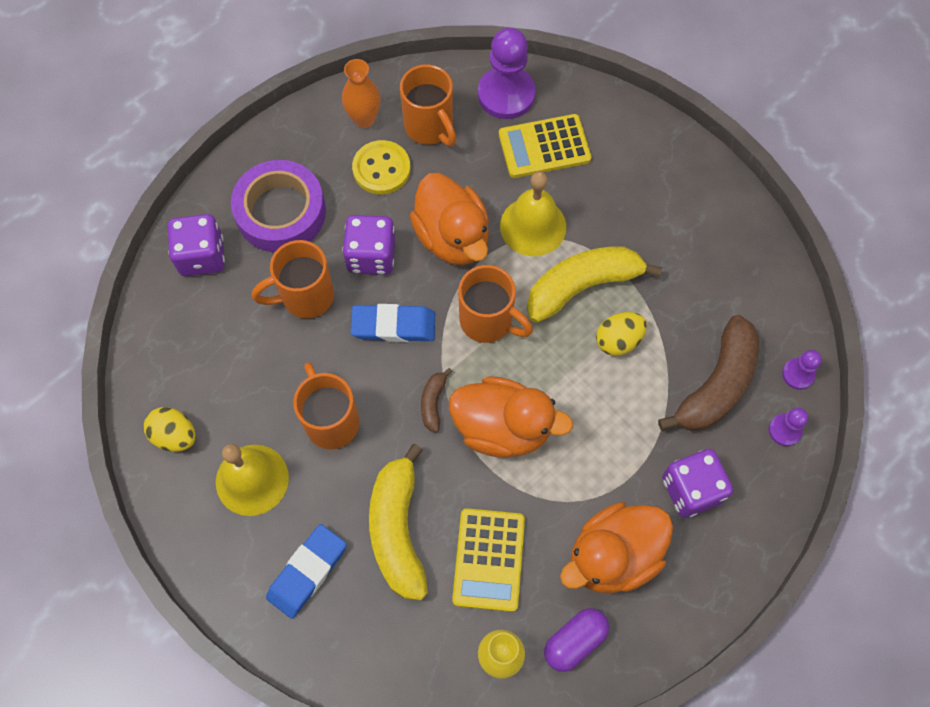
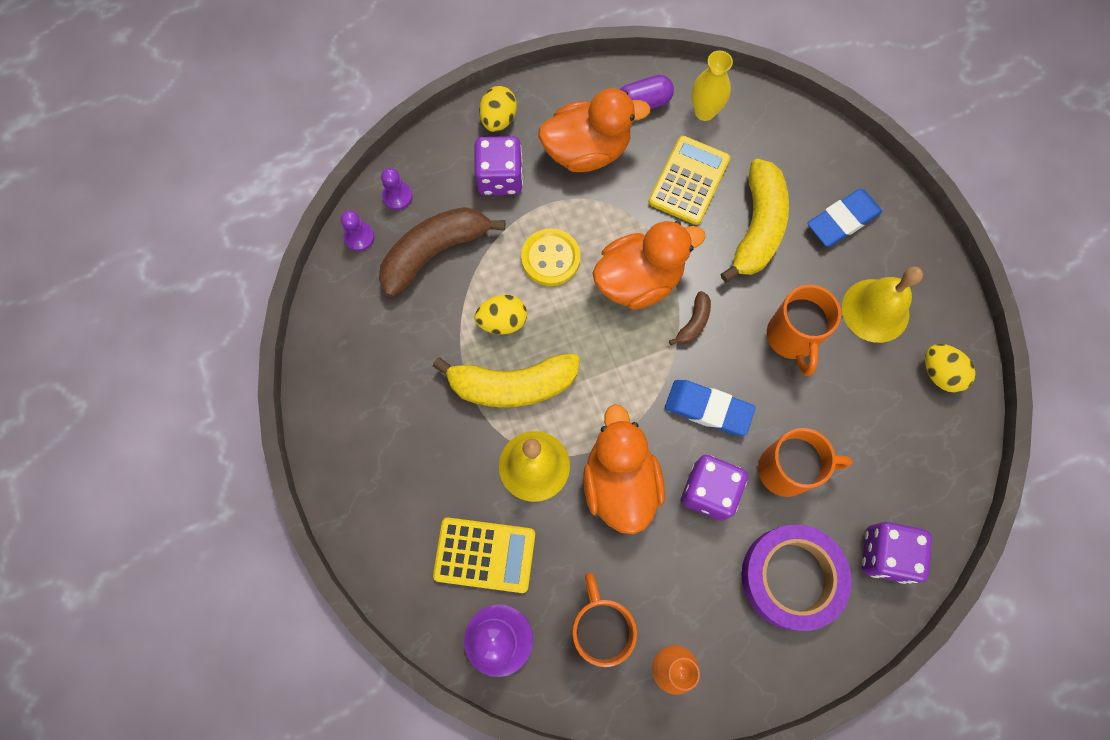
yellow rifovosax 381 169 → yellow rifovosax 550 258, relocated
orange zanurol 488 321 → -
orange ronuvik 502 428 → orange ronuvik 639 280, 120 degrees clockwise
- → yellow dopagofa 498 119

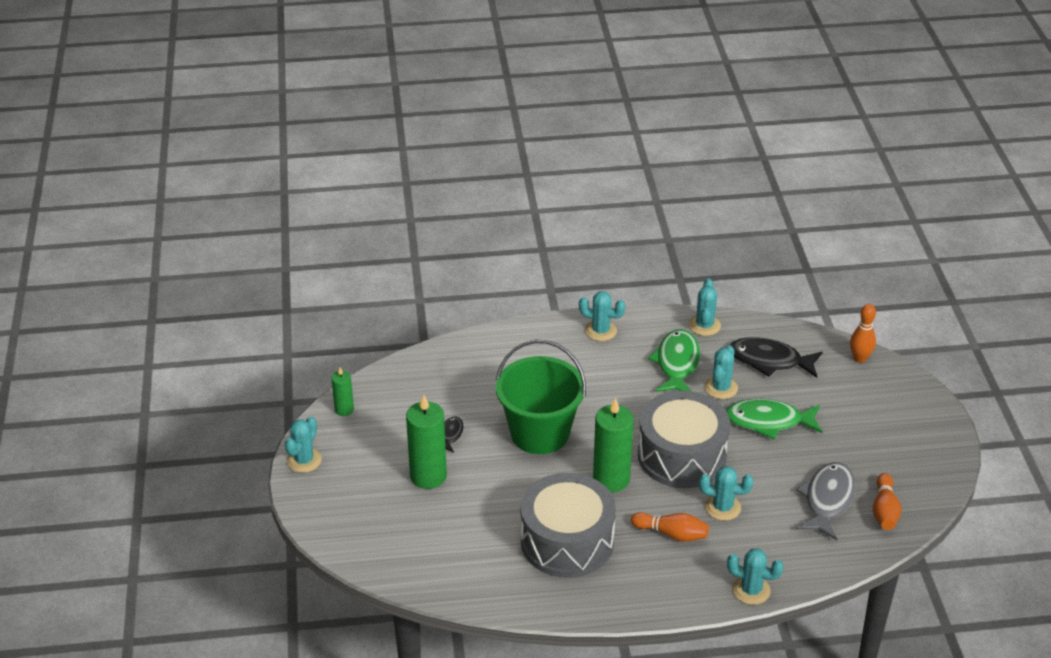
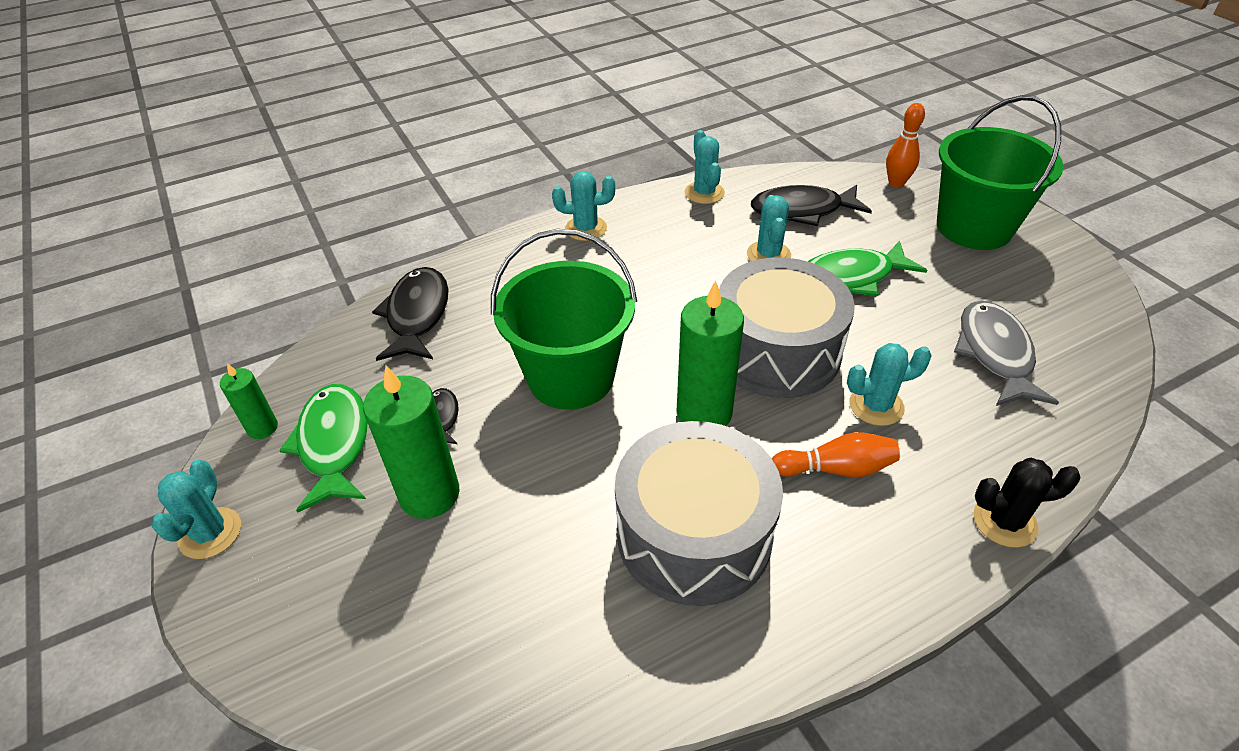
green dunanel 677 363 → green dunanel 334 444, relocated
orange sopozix 884 510 → -
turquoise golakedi 751 590 → black golakedi 1004 521
- → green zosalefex 974 227
- → black dunanel 417 315

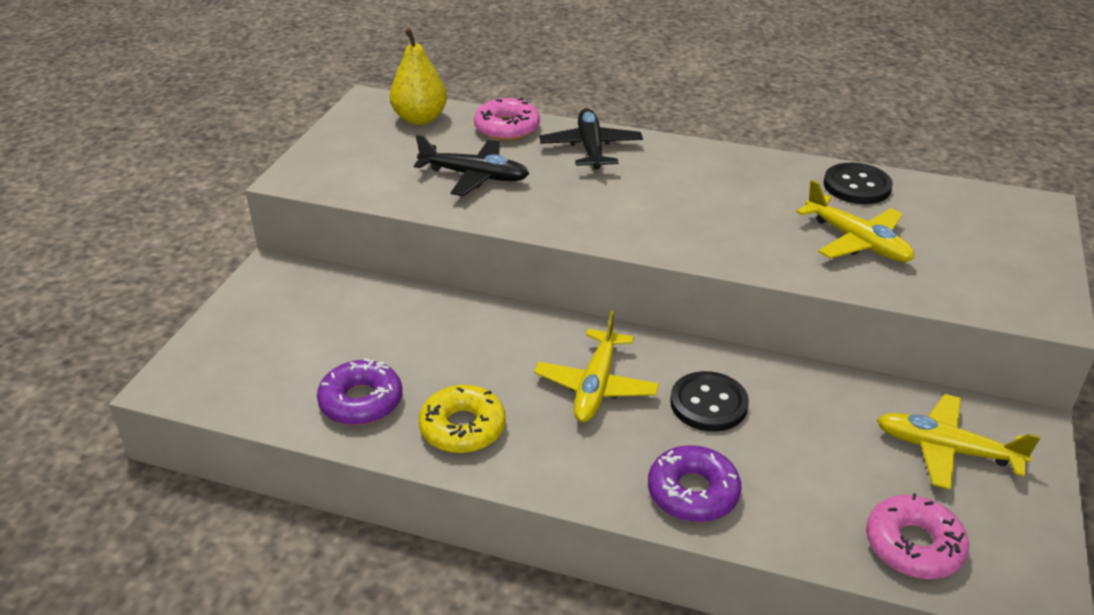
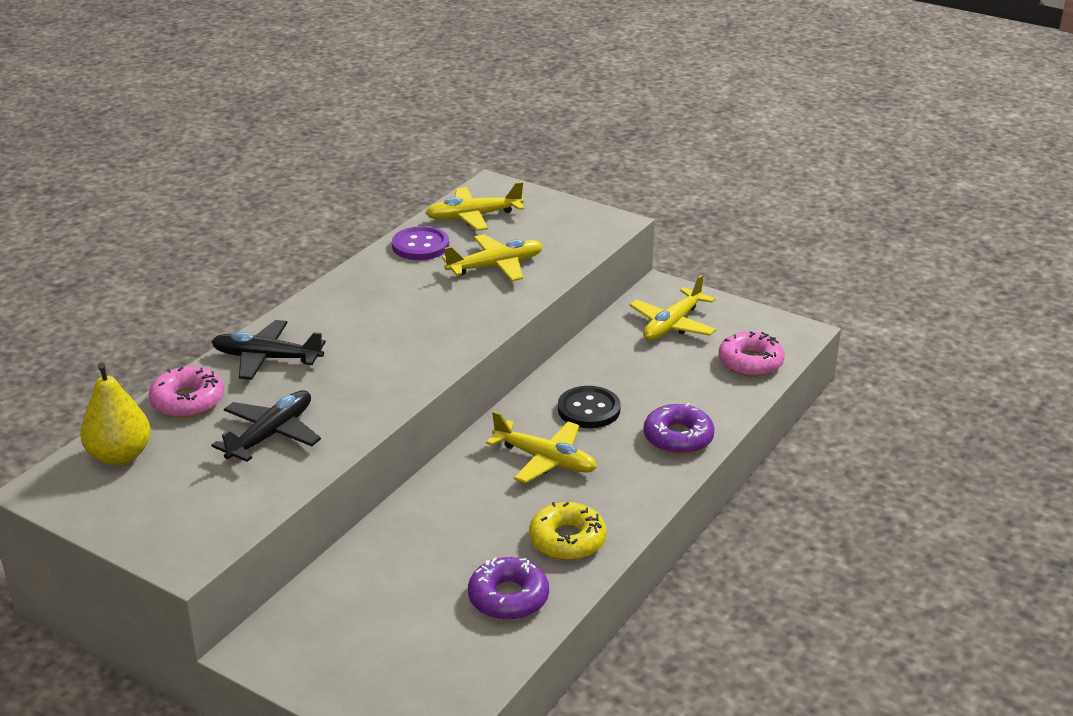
black rifovosax 857 186 → purple rifovosax 420 246
- → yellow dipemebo 473 216

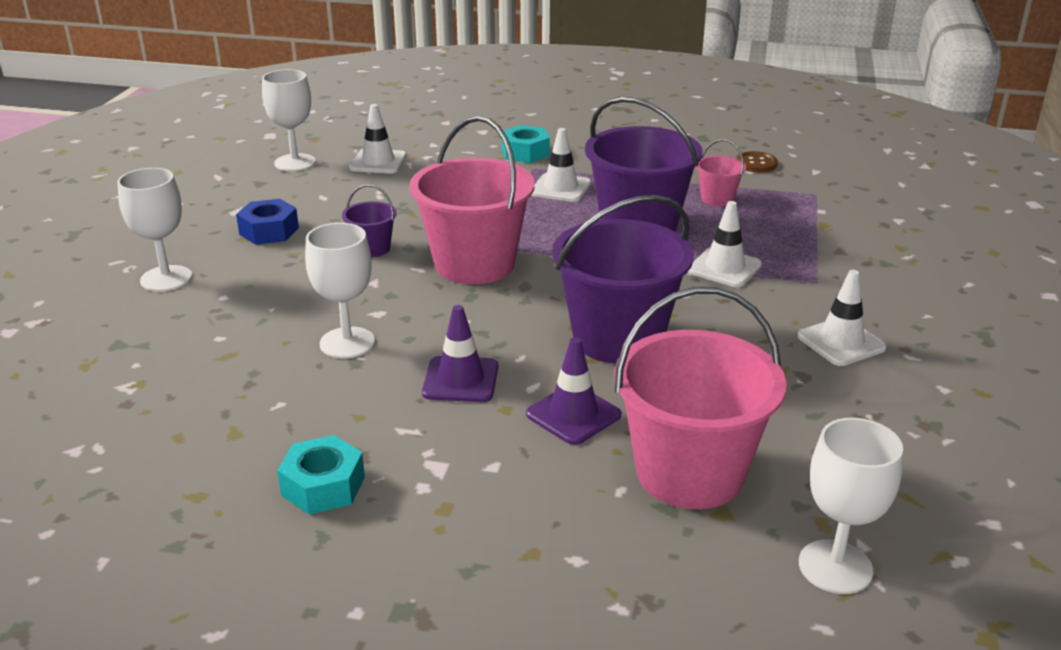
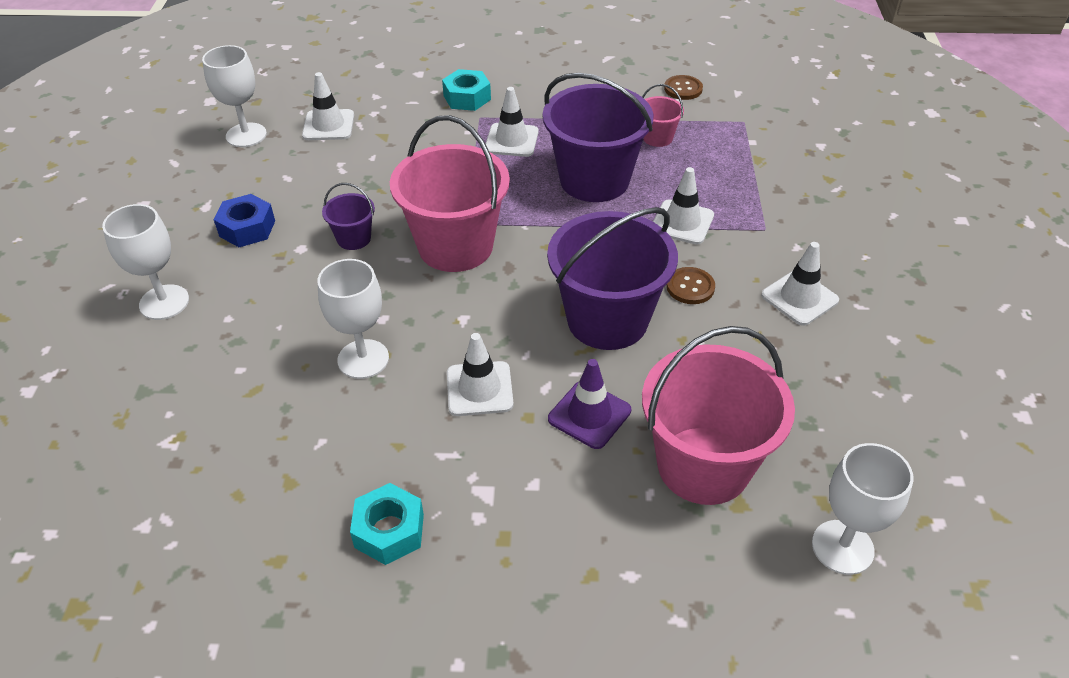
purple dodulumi 460 380 → white dodulumi 479 389
- → brown rifovosax 690 287

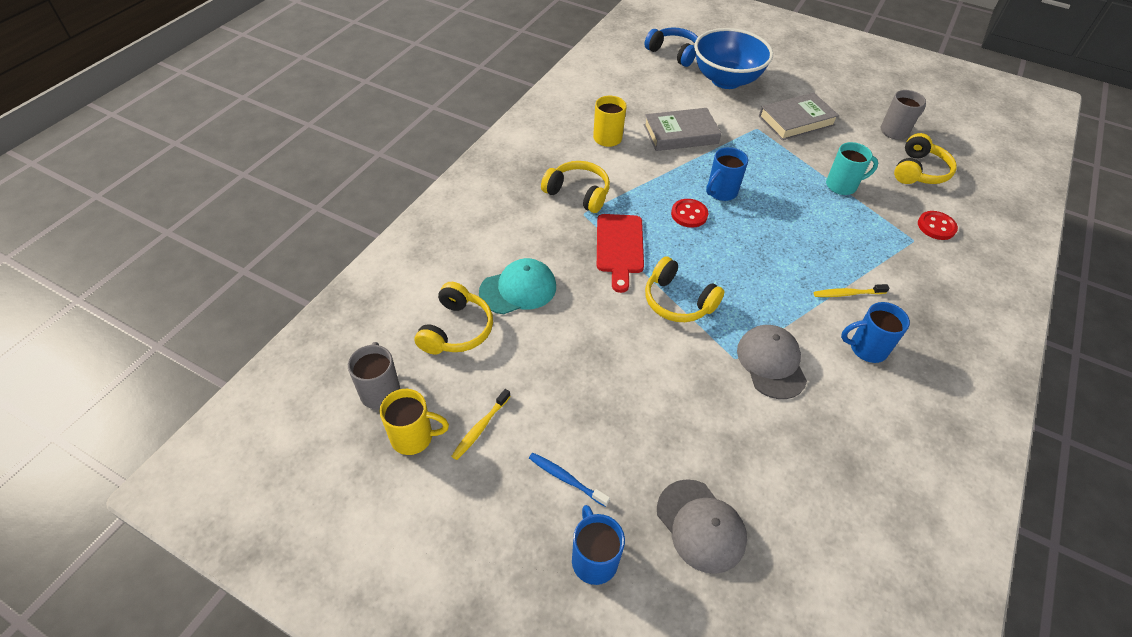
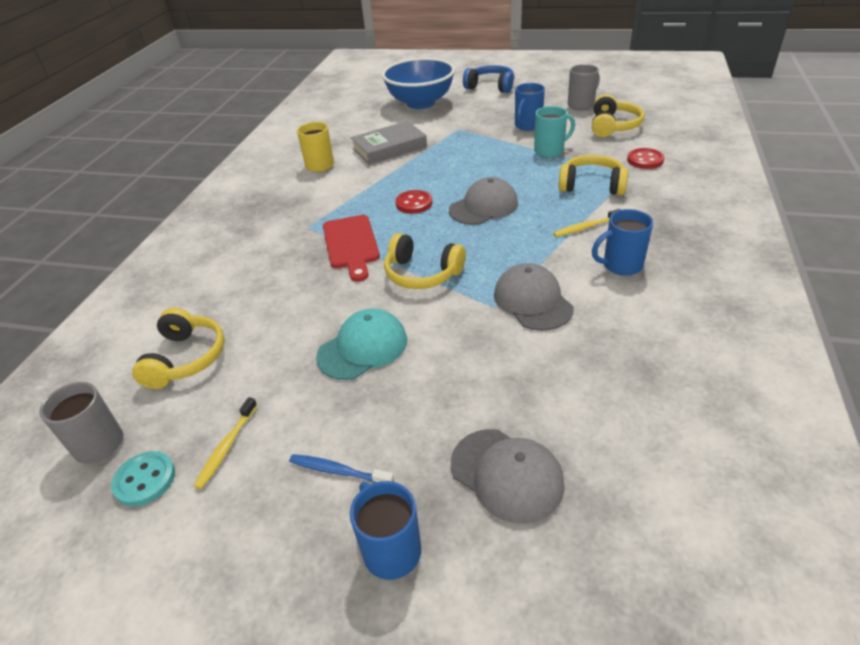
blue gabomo 673 53 → blue gabomo 490 87, relocated
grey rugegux 796 121 → -
blue zanurol 721 192 → blue zanurol 527 126, relocated
yellow gabomo 578 193 → yellow gabomo 591 185, relocated
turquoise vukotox 518 289 → turquoise vukotox 363 348, relocated
yellow zanurol 413 437 → turquoise rifovosax 145 480
- → grey vukotox 483 207

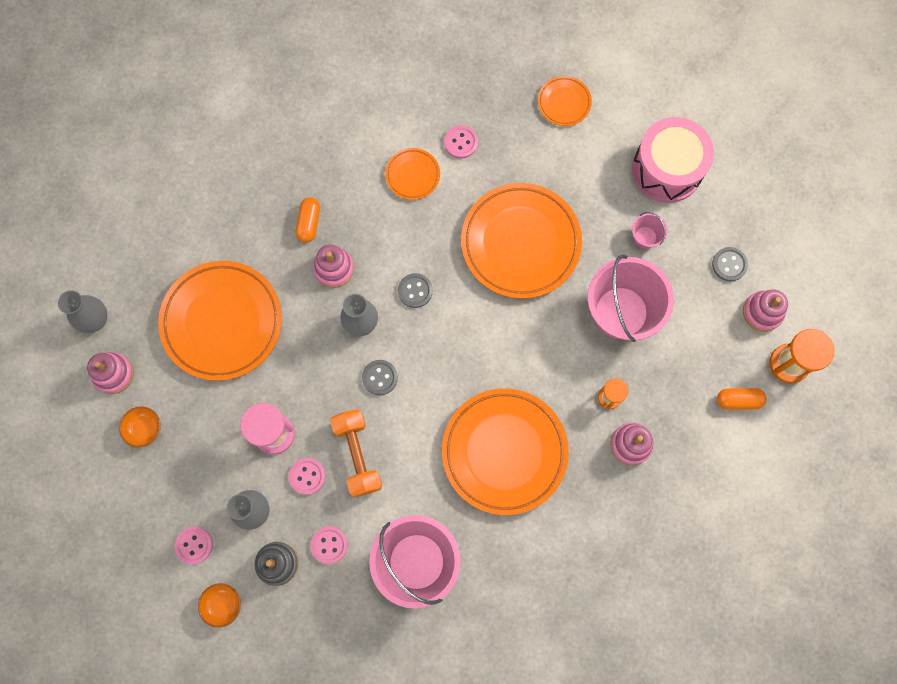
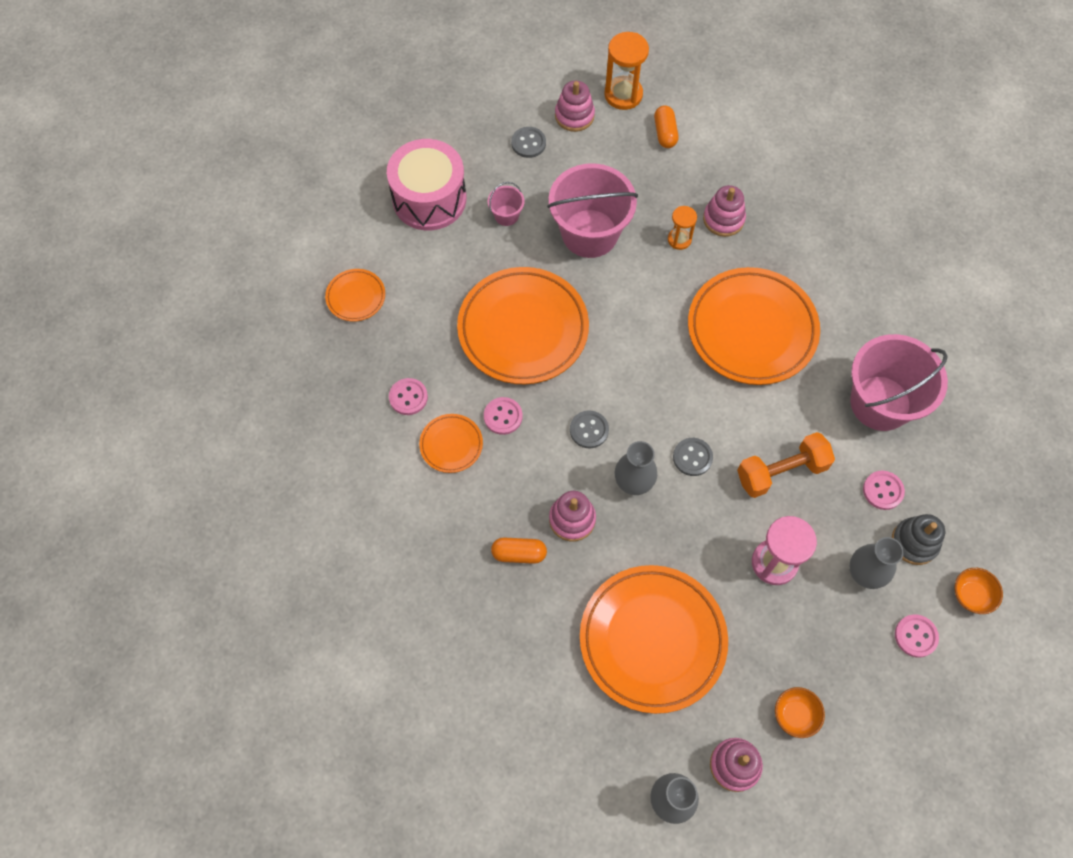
pink rifovosax 307 476 → pink rifovosax 503 416, relocated

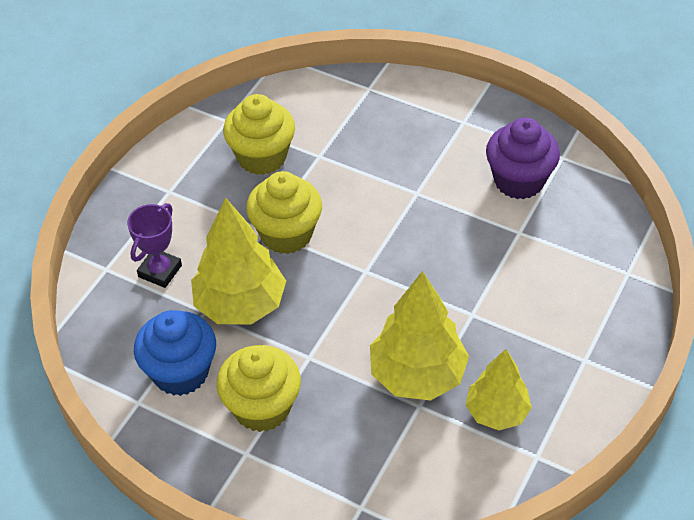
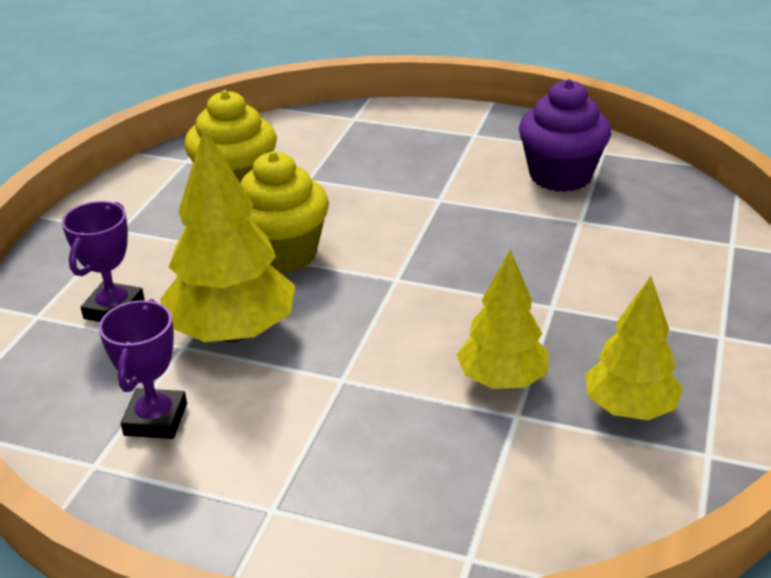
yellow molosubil 417 375 → yellow molosubil 502 380, x0.65
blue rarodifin 180 372 → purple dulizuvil 156 419
yellow rarodifin 262 407 → -

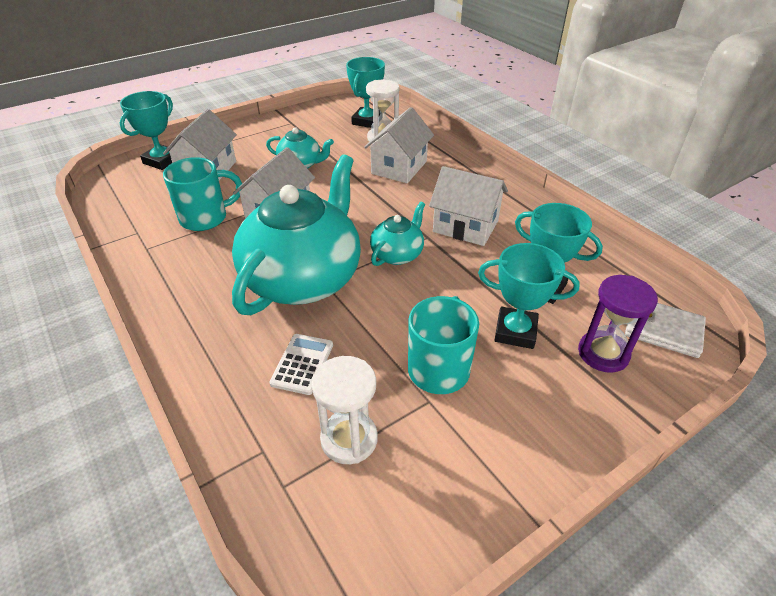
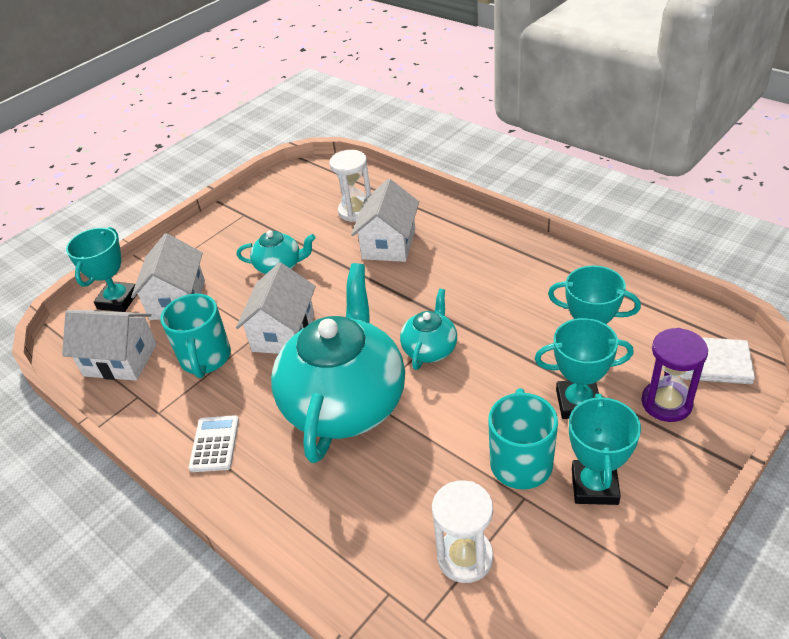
turquoise dulizuvil 367 121 → turquoise dulizuvil 594 486, relocated
turquoise zanurol 206 218 → turquoise zanurol 206 359, 120 degrees clockwise
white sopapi 465 226 → white sopapi 120 360, relocated
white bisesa 302 364 → white bisesa 214 444, relocated

